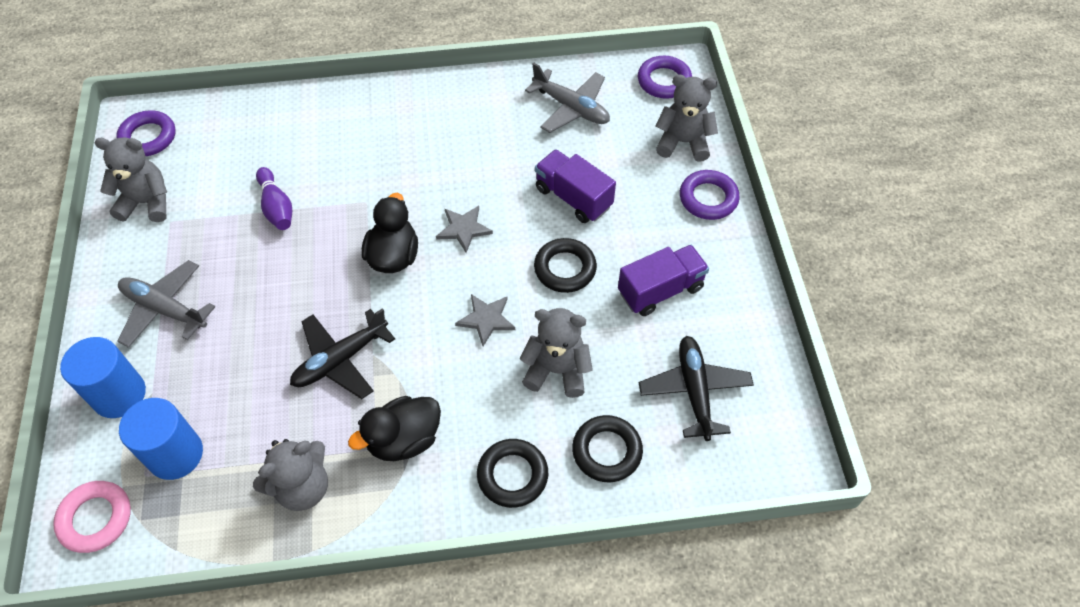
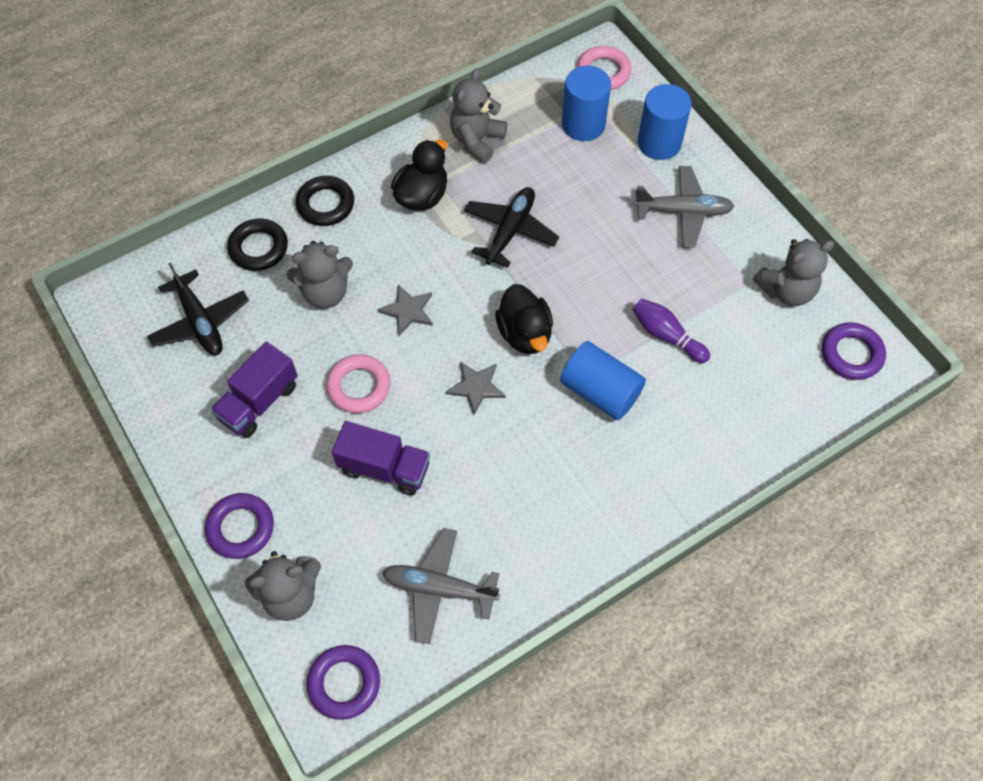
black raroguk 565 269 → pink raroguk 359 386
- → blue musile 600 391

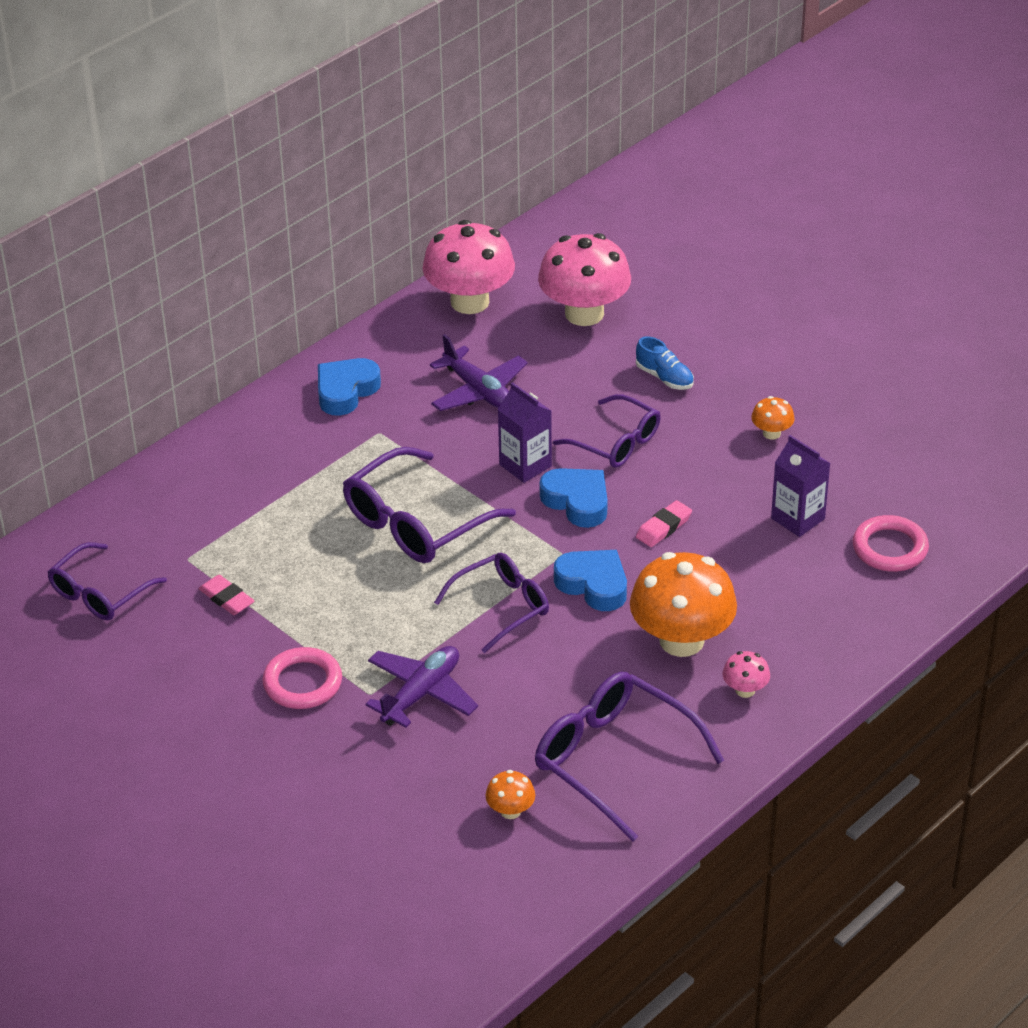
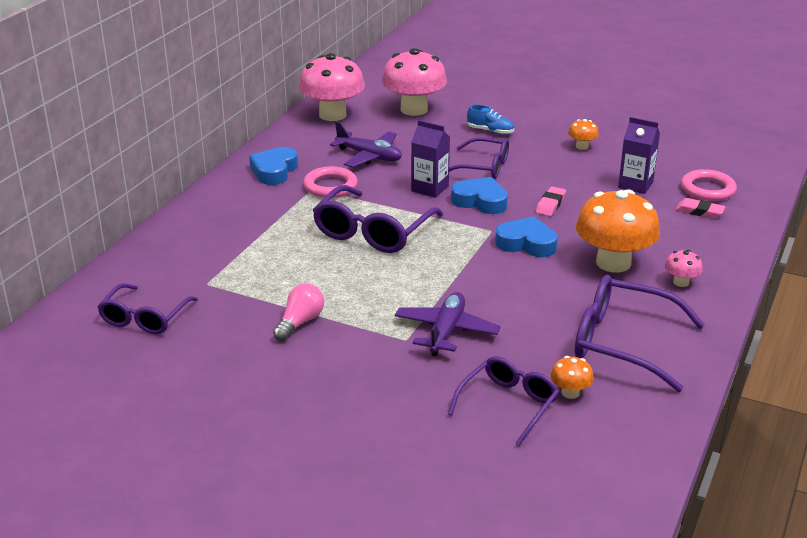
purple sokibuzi 502 607 → purple sokibuzi 508 405, relocated
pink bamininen 226 599 → pink bamininen 699 211, relocated
pink raroguk 302 683 → pink raroguk 330 186, relocated
- → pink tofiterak 300 322

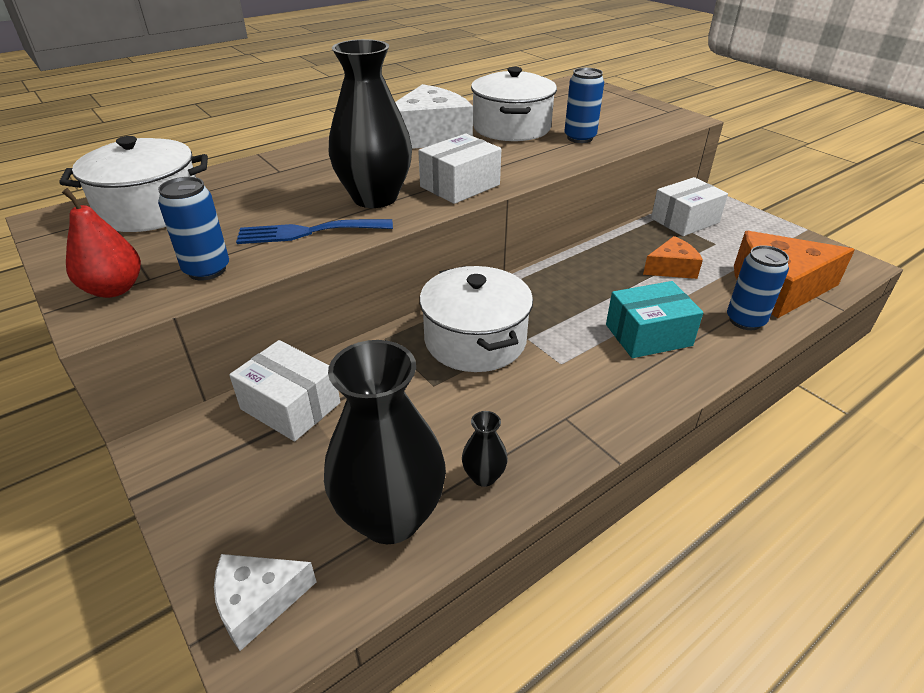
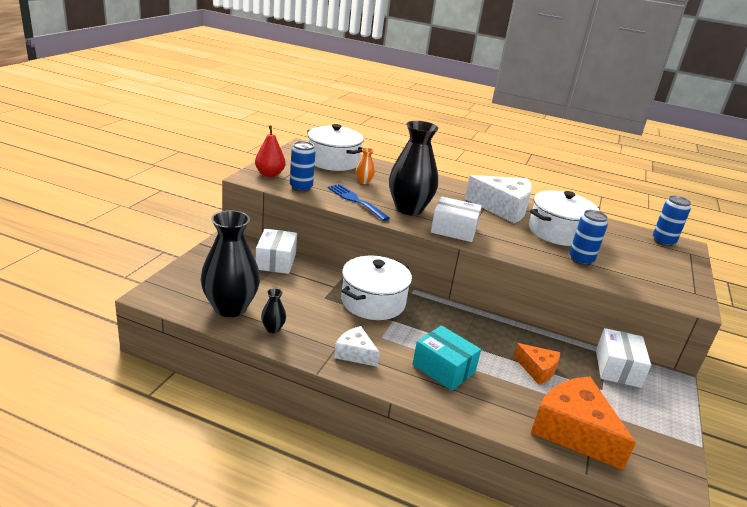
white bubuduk 685 220 → white bubuduk 617 368, 75 degrees clockwise
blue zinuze 745 320 → blue zinuze 663 241, relocated
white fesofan 258 602 → white fesofan 355 353, relocated
- → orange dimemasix 364 182

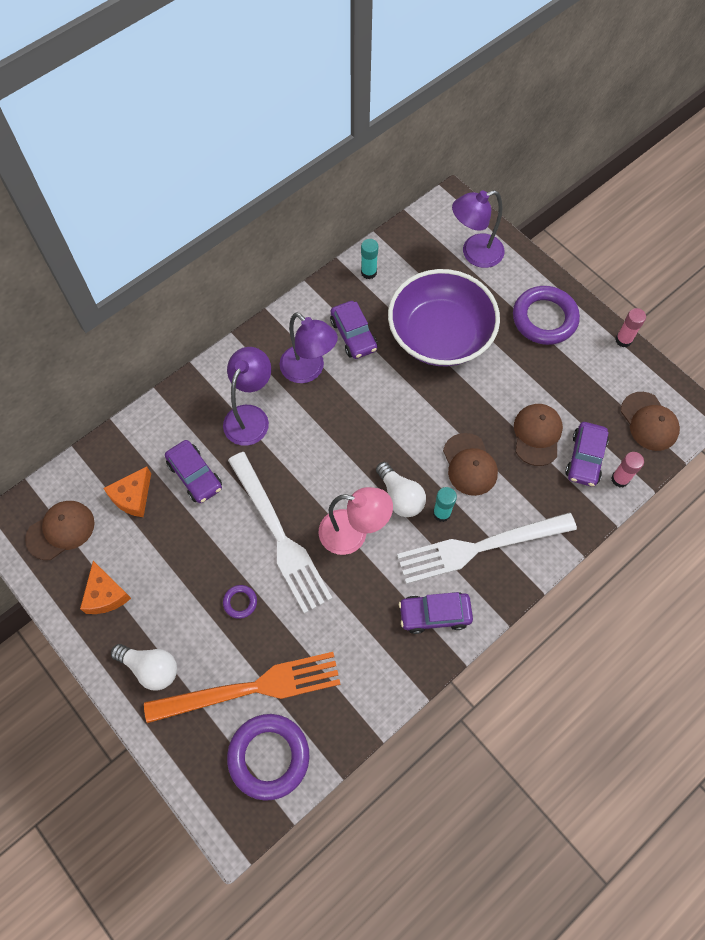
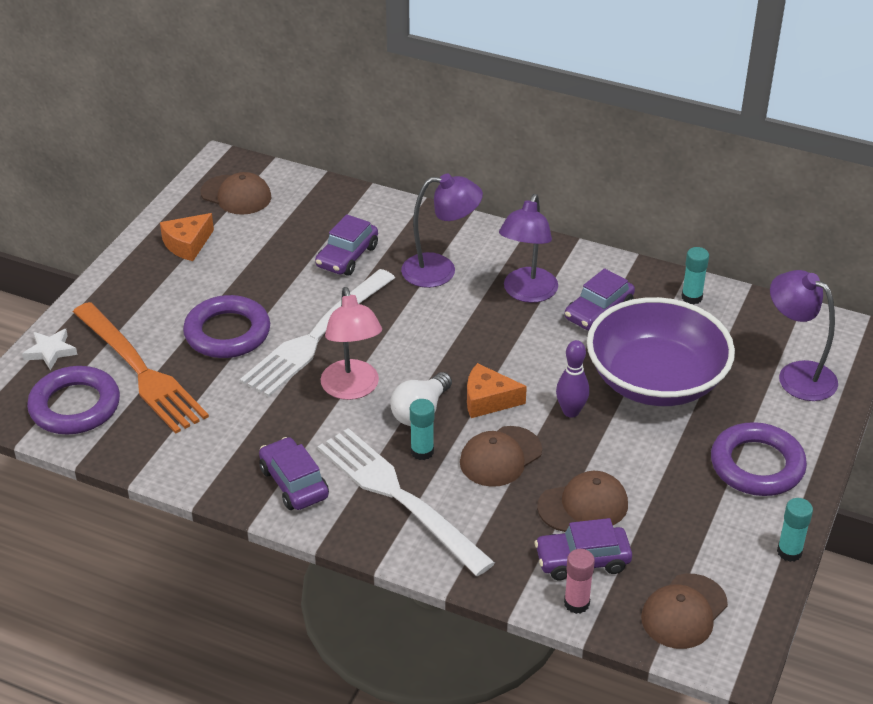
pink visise 623 340 → turquoise visise 789 552
orange fesofan 133 497 → orange fesofan 488 400, relocated
purple raroguk 240 602 → purple raroguk 227 333, x2.23
white tofiterak 151 668 → -
- → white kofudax 50 351
- → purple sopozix 571 411

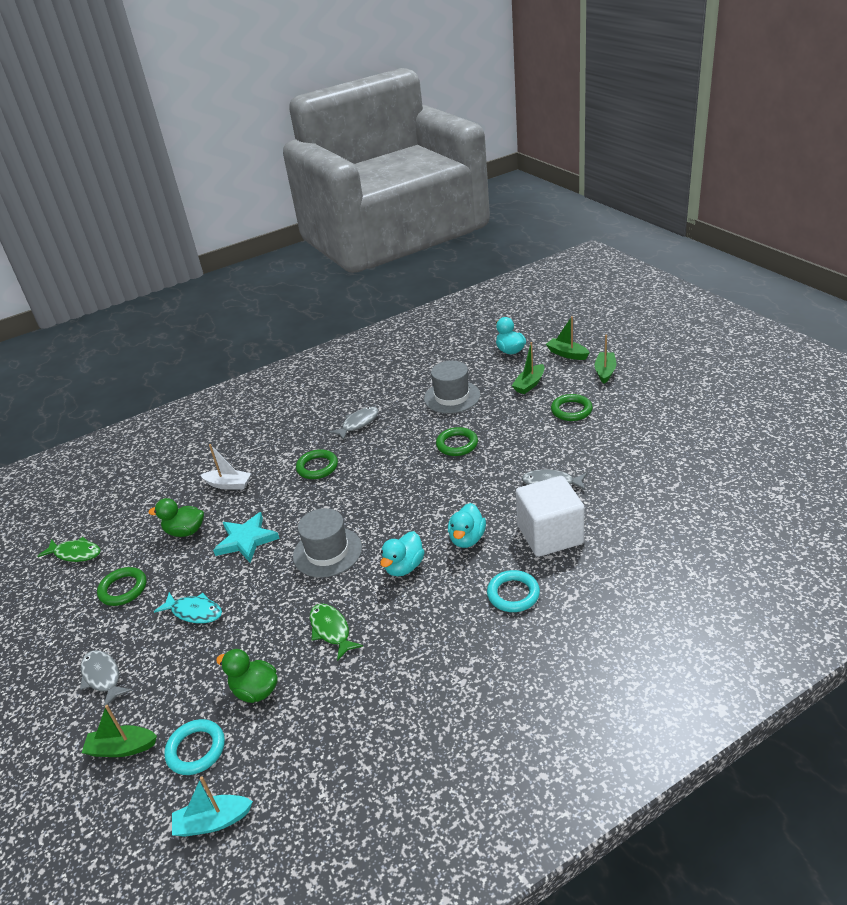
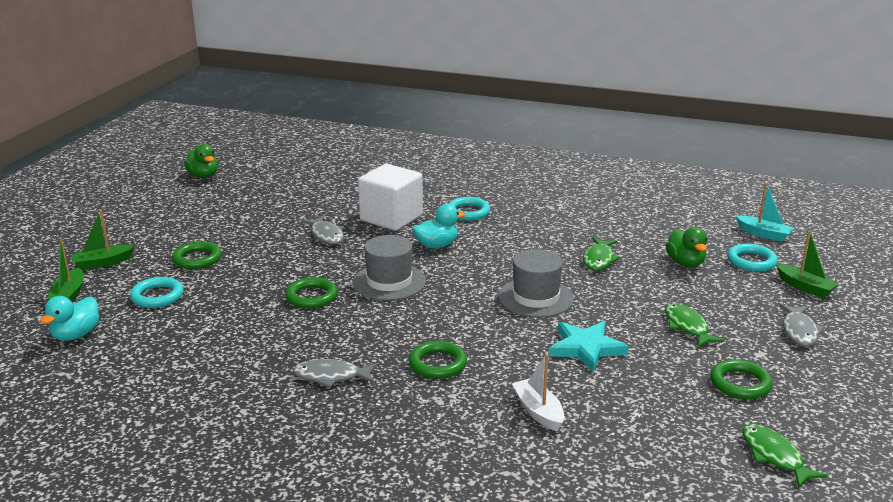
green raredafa 529 384 → turquoise raroguk 157 296
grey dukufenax 452 397 → grey dukufenax 389 282, relocated
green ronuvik 185 531 → green ronuvik 203 176, relocated
turquoise ronuvik 404 567 → -
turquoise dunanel 194 612 → green dunanel 687 326

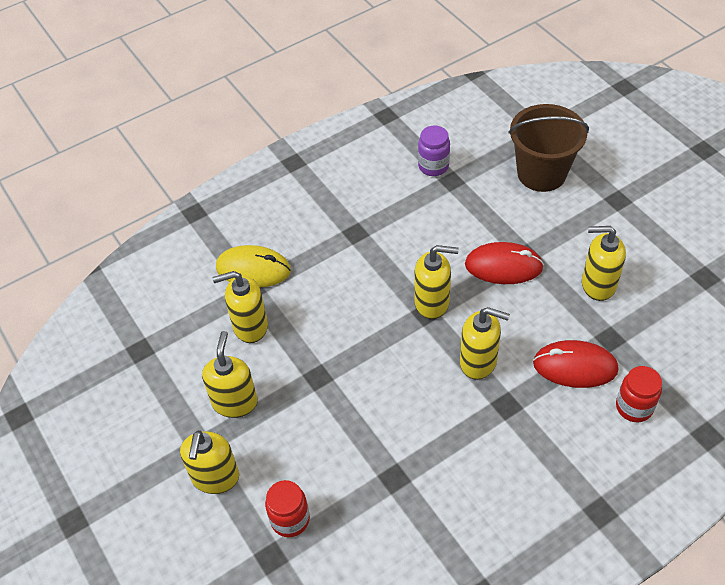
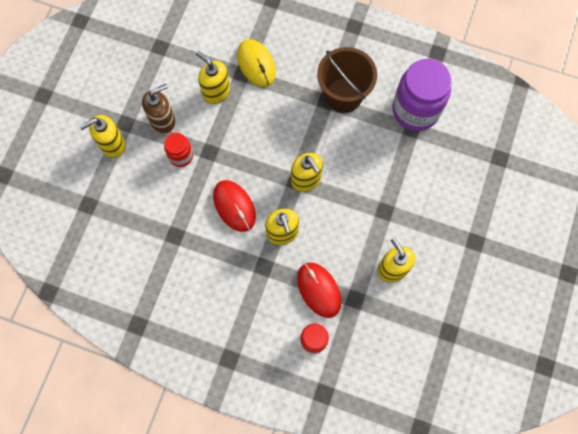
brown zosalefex 541 173 → brown zosalefex 343 95, relocated
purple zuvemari 433 166 → purple zuvemari 415 110, x1.98
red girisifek 503 266 → red girisifek 234 206, relocated
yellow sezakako 235 402 → brown sezakako 163 120
red zuvemari 290 519 → red zuvemari 181 156, relocated

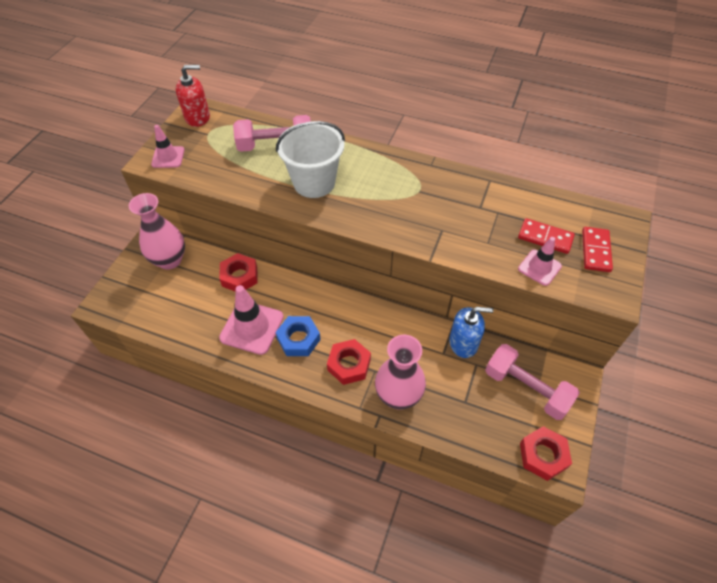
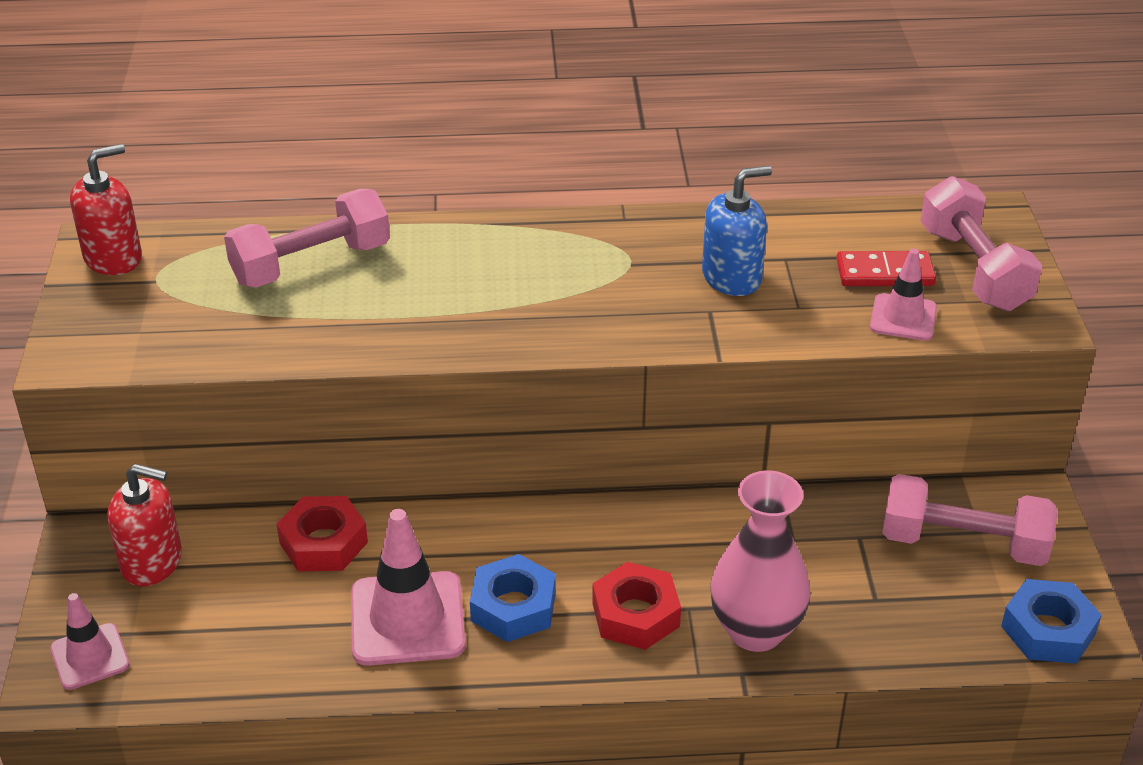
white zosalefex 314 182 → -
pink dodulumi 168 157 → pink dodulumi 90 657, relocated
pink dimemasix 170 260 → red sezakako 152 562
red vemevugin 596 251 → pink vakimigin 974 269
blue sezakako 463 343 → blue sezakako 732 277, relocated
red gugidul 543 455 → blue gugidul 1048 630

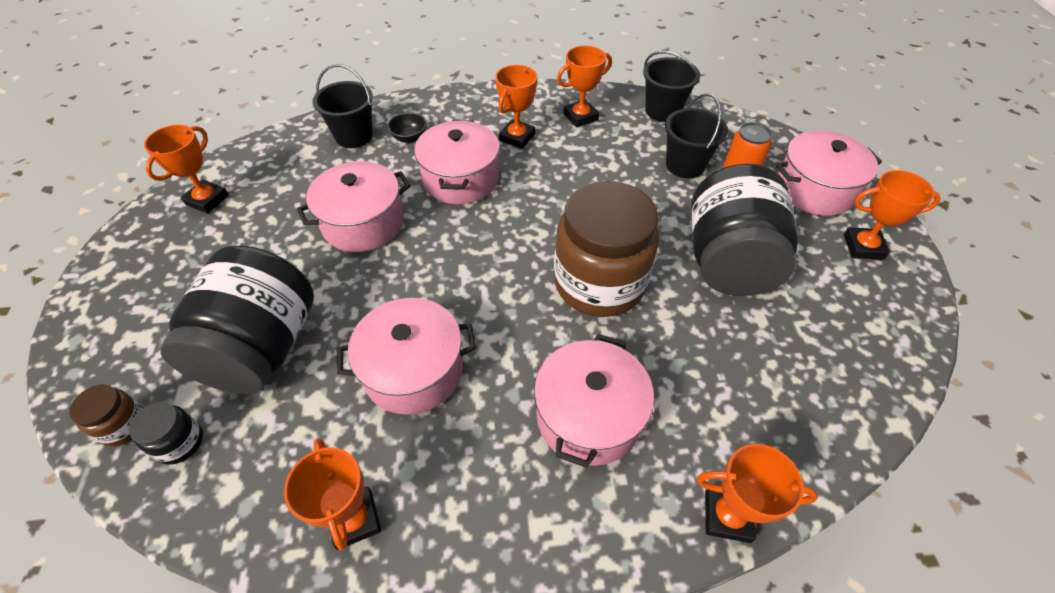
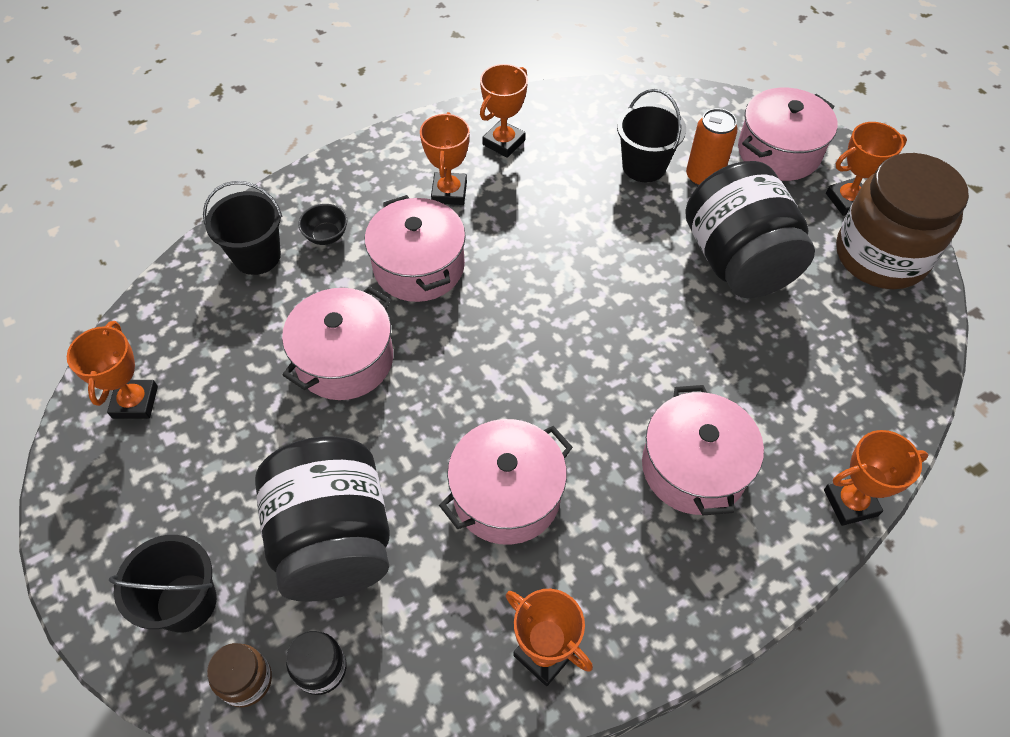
black zosalefex 663 111 → black zosalefex 186 602, relocated
brown zuvemari 599 283 → brown zuvemari 880 255, relocated

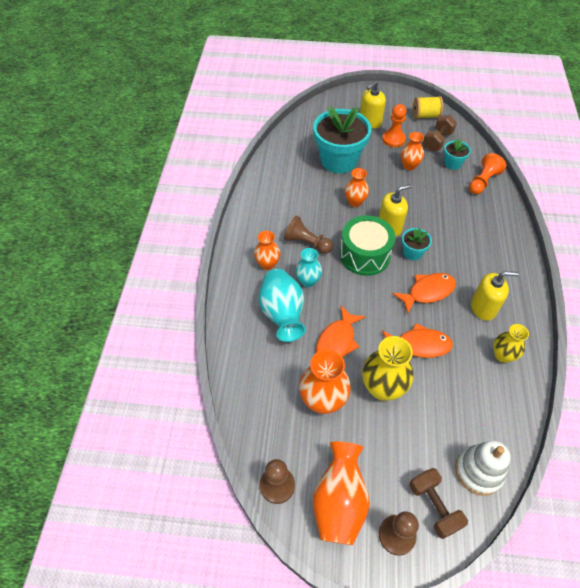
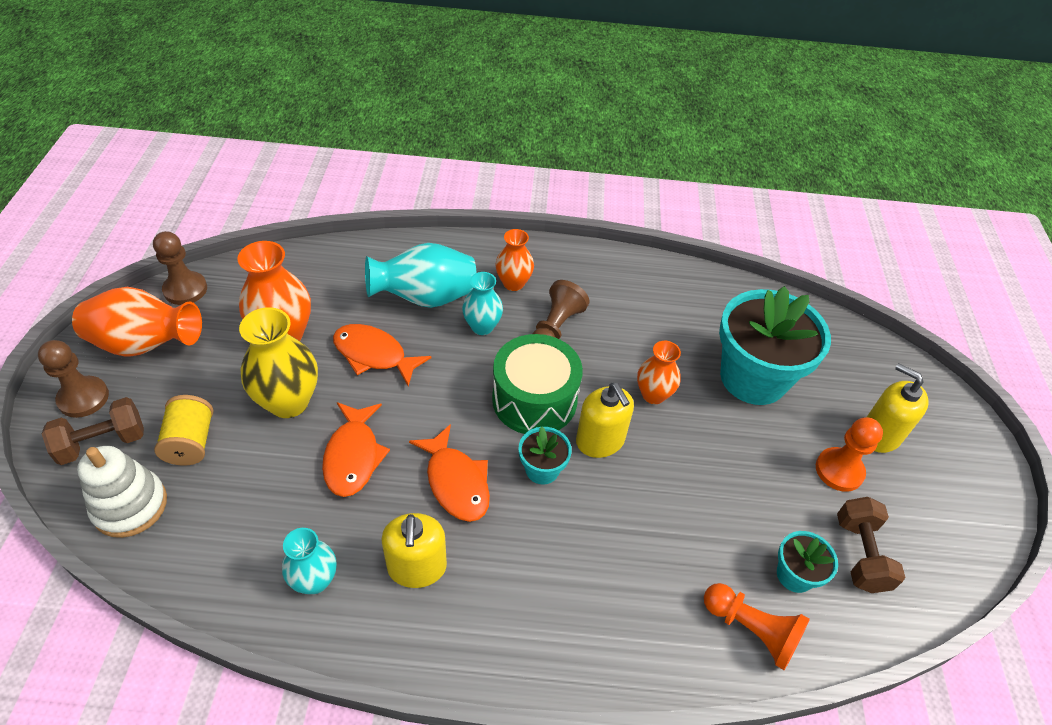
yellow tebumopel 425 116 → yellow tebumopel 191 442, relocated
brown vakimigin 437 141 → brown vakimigin 860 554, 60 degrees clockwise
orange dimemasix 409 166 → -
yellow dimemasix 502 355 → turquoise dimemasix 315 580

